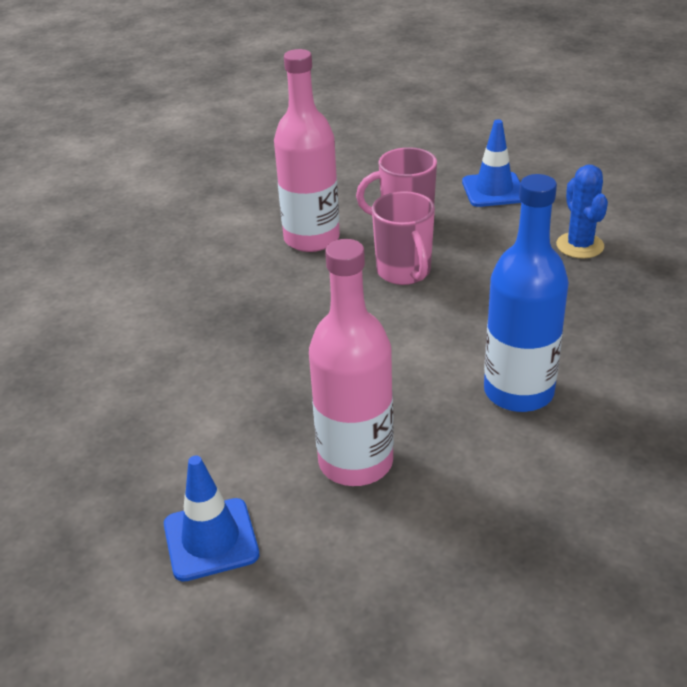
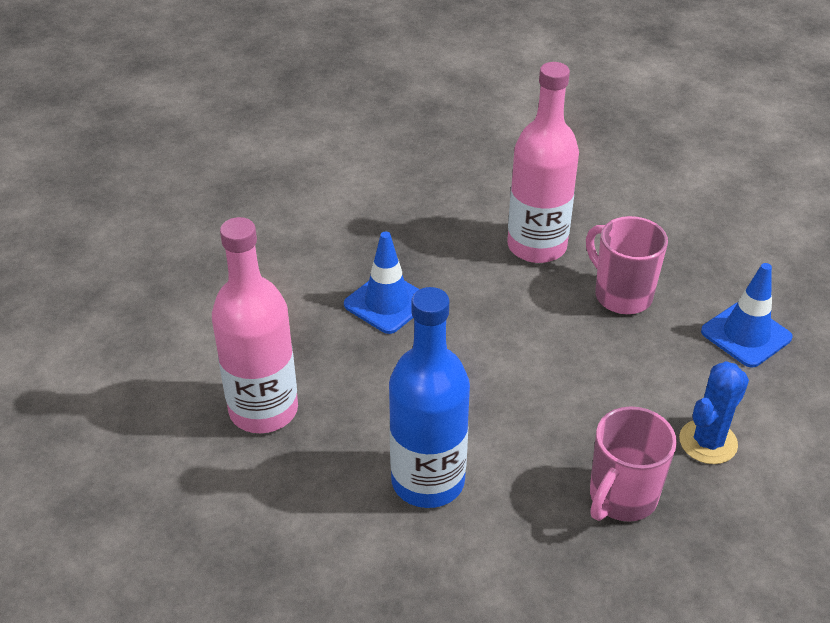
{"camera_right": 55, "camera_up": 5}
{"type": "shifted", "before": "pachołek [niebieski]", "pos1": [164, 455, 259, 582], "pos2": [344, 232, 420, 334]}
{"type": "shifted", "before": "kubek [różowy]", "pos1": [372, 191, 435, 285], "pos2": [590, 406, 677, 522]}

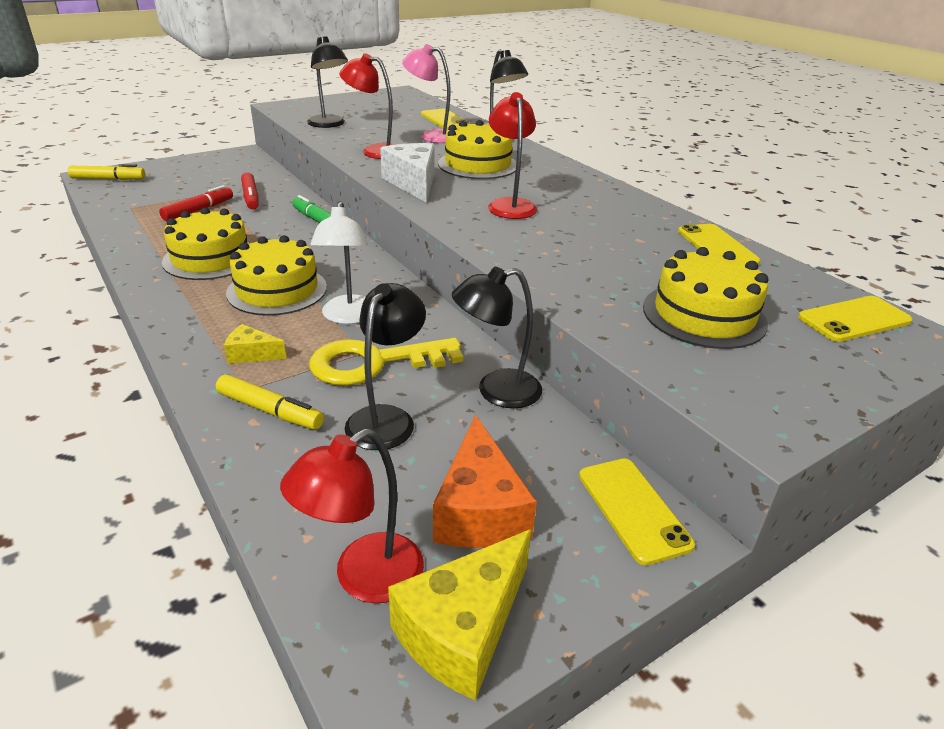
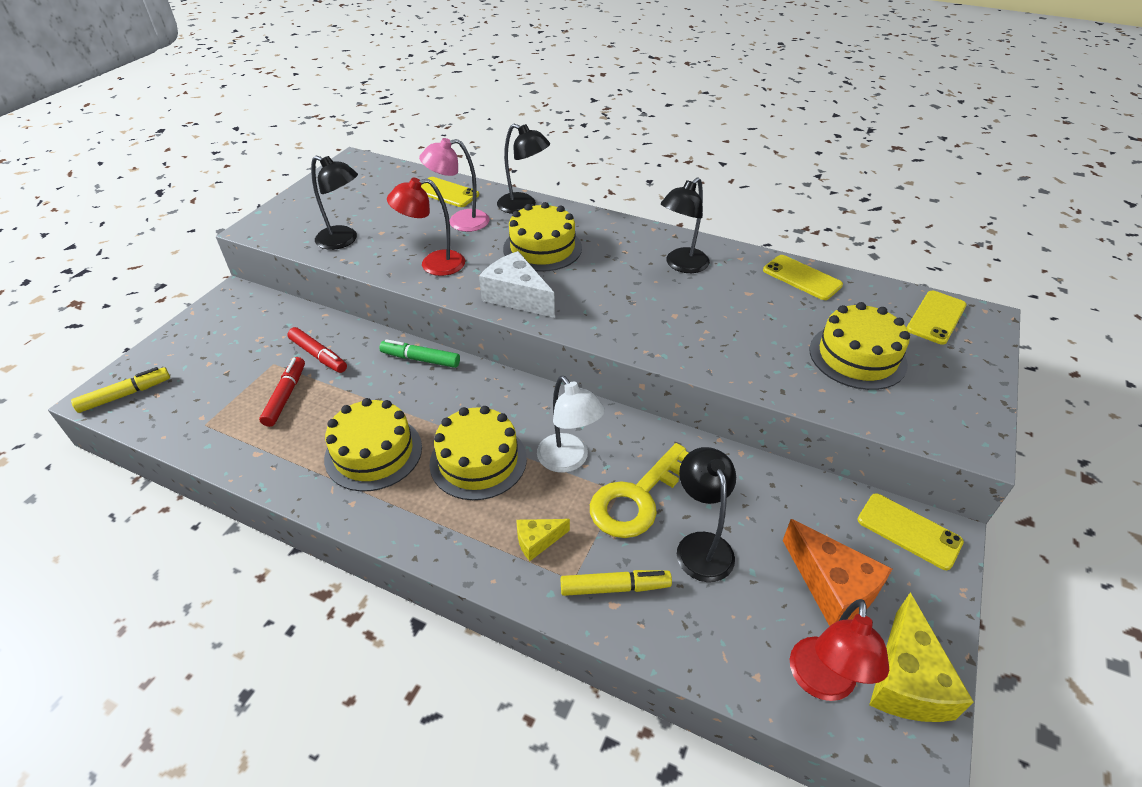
{"camera_right": -30, "camera_up": 10}
{"type": "shifted", "before": "lampka [czarny]", "pos1": [452, 267, 542, 409], "pos2": [661, 177, 710, 273]}
{"type": "gone", "before": "lampka [czerwony]", "pos1": [488, 92, 537, 219]}

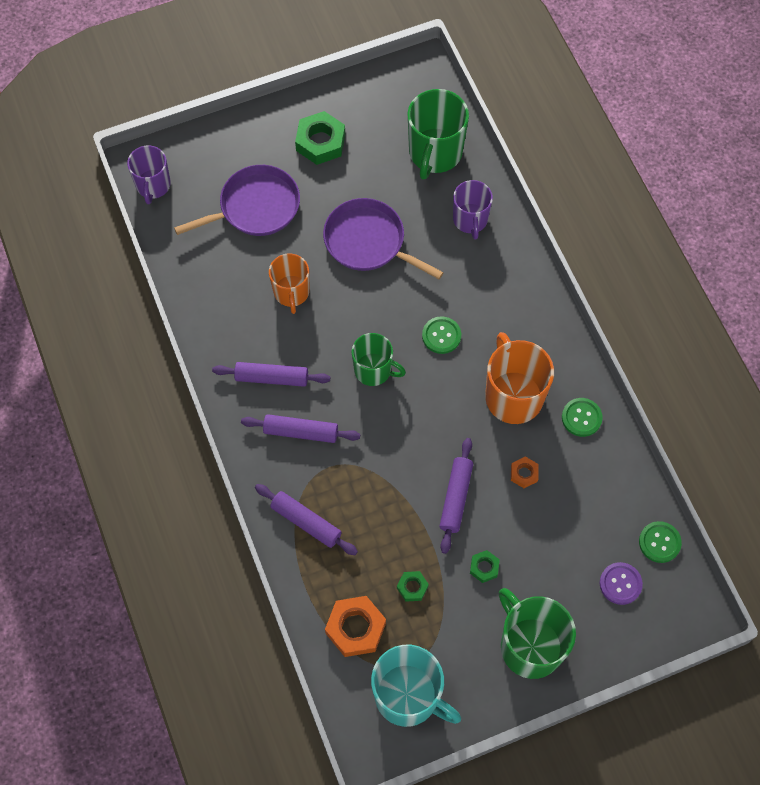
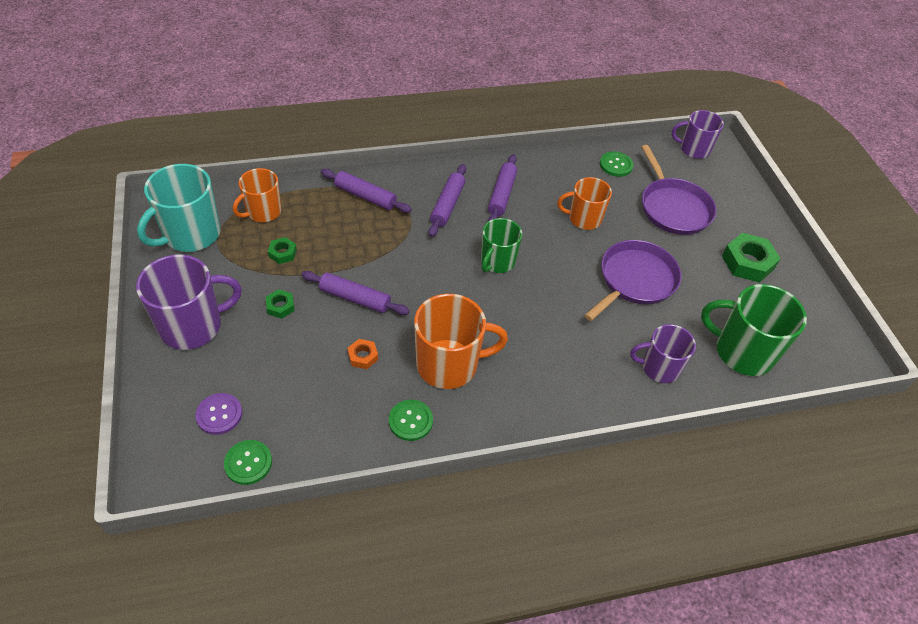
{"camera_right": 95, "camera_up": -15}
{"type": "repainted", "before": "kubek [zielony]", "after": "kubek [fioletowy]", "pos1": [499, 588, 576, 679], "pos2": [136, 254, 242, 350]}
{"type": "swapped", "before": "nakrętka [pomarańczowy]", "after": "kubek [pomarańczowy]", "pos1": [325, 596, 386, 657], "pos2": [233, 168, 282, 222]}
{"type": "rotated", "before": "wałek do ciasta [fioletowy]", "pos1": [255, 484, 358, 555], "pos2": [321, 169, 412, 213], "turn": 75}
{"type": "shifted", "before": "guzik [zielony]", "pos1": [422, 316, 461, 354], "pos2": [600, 151, 634, 177]}

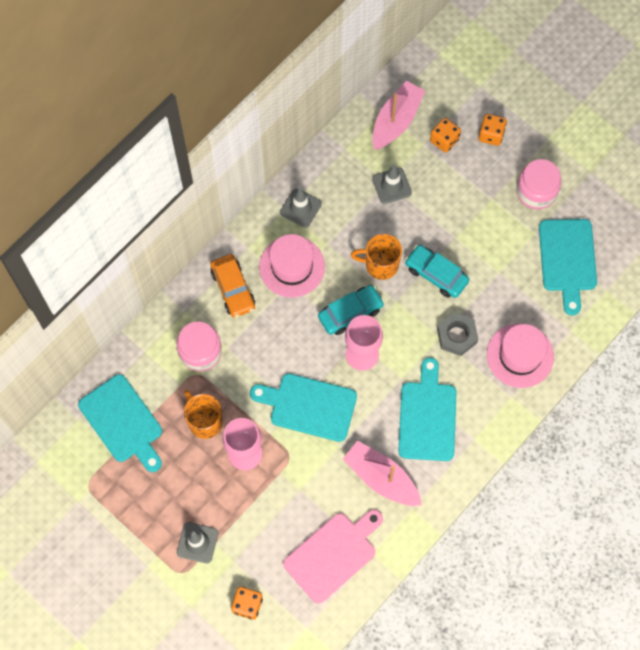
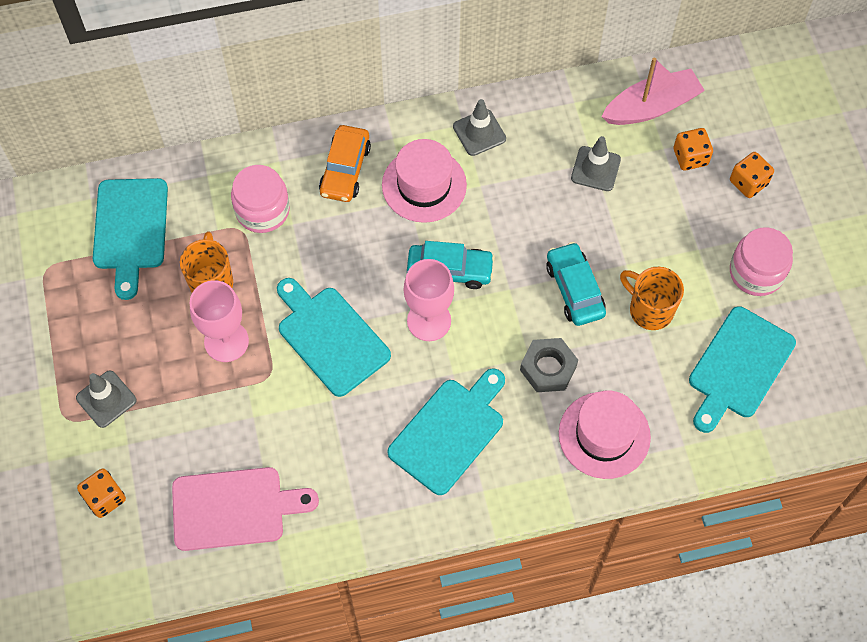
{"camera_right": 35, "camera_up": -5}
{"type": "shifted", "before": "kubek [pomarańczowy]", "pos1": [351, 234, 402, 280], "pos2": [620, 267, 684, 330]}
{"type": "gone", "before": "łódka [różowy]", "pos1": [343, 441, 422, 506]}

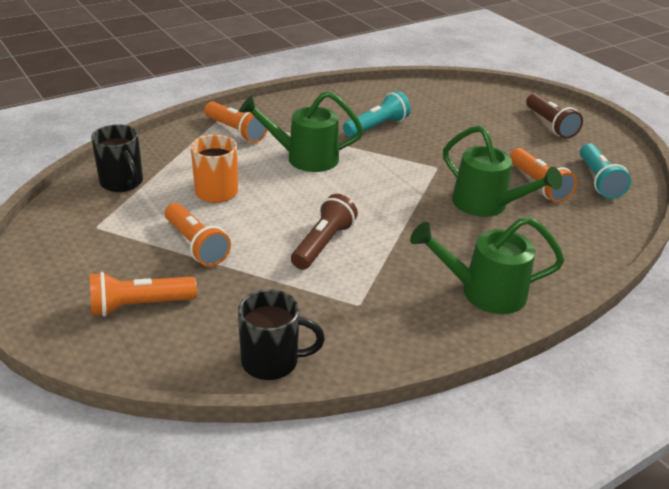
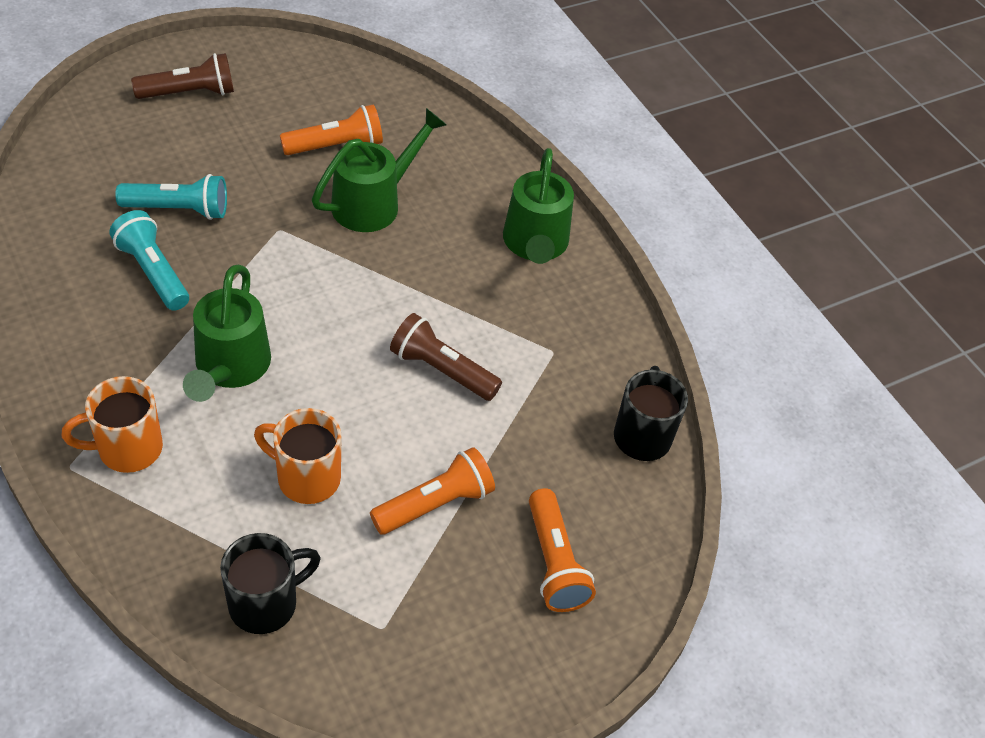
{"camera_right": -90, "camera_up": 15}
{"type": "swapped", "before": "latarka [pomarańczowy]", "after": "kubek [pomarańczowy]", "pos1": [204, 102, 267, 143], "pos2": [62, 376, 163, 473]}
{"type": "shifted", "before": "latarka [turkusowy]", "pos1": [580, 144, 631, 199], "pos2": [115, 174, 227, 220]}

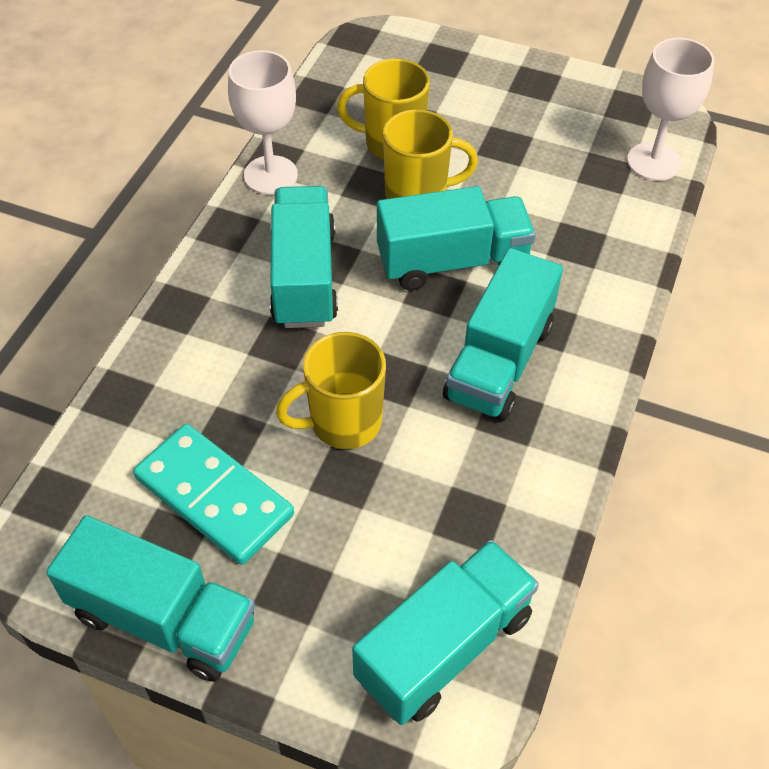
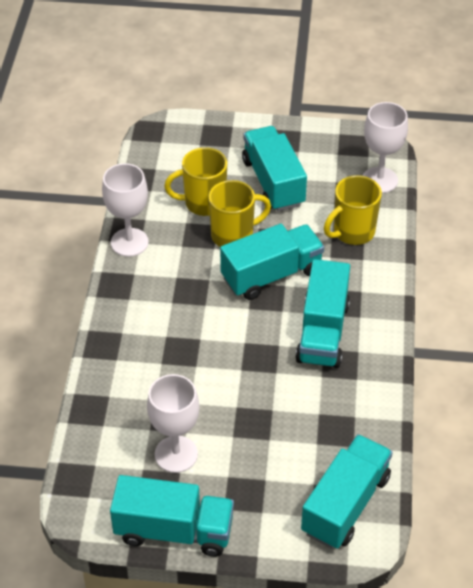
{"camera_right": -15, "camera_up": -5}
{"type": "swapped", "before": "kostka domina [turkusowy]", "after": "kielich [biały]", "pos1": [133, 424, 294, 565], "pos2": [147, 374, 200, 473]}
{"type": "shifted", "before": "ciężarówka [turkusowy]", "pos1": [270, 186, 338, 328], "pos2": [242, 126, 307, 212]}
{"type": "shifted", "before": "kubek [żółty]", "pos1": [276, 332, 386, 449], "pos2": [324, 175, 382, 245]}

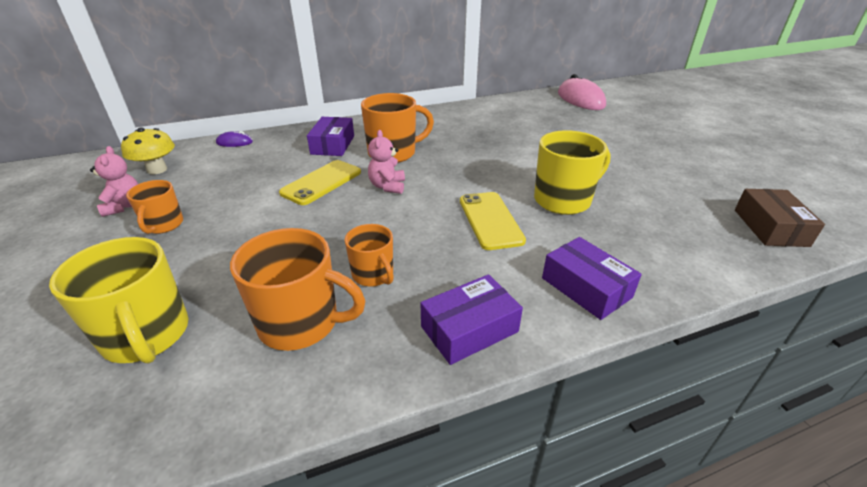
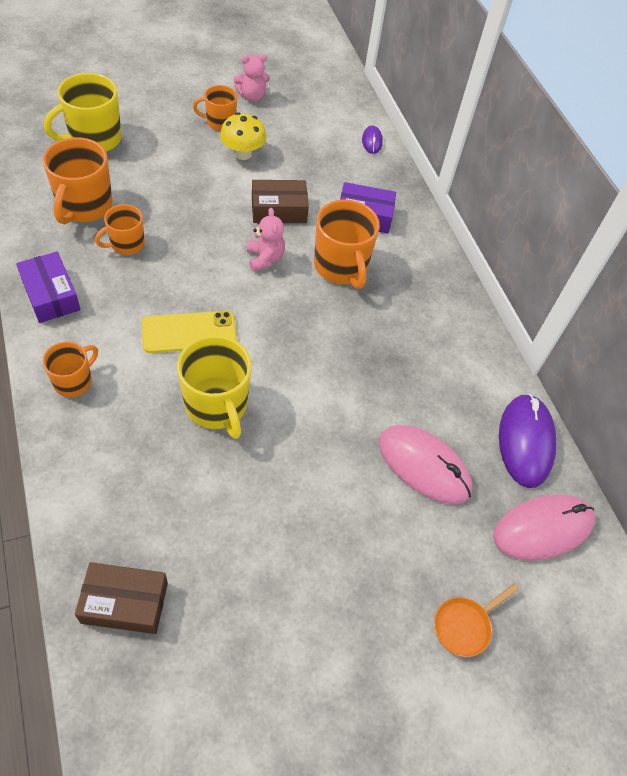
{"camera_right": 85, "camera_up": 20}
{"type": "swapped", "before": "pudełko [fioletowy]", "after": "kubek [pomarańczowy]", "pos1": [542, 237, 642, 320], "pos2": [42, 342, 98, 397]}
{"type": "shifted", "before": "grzyb [żółty]", "pos1": [121, 127, 175, 174], "pos2": [220, 112, 266, 160]}
{"type": "rotated", "before": "miś [różowy]", "pos1": [368, 130, 405, 194], "pos2": [247, 208, 285, 272], "turn": 75}
{"type": "swapped", "before": "telefon [żółty]", "after": "pudełko [brązowy]", "pos1": [279, 160, 361, 205], "pos2": [252, 180, 309, 223]}
{"type": "new", "after": "myszka [różowy]", "pos2": [379, 425, 472, 504]}
{"type": "new", "after": "patelnia [pomarańczowy]", "pos2": [434, 583, 519, 657]}
{"type": "new", "after": "myszka [fioletowy]", "pos2": [499, 394, 557, 488]}

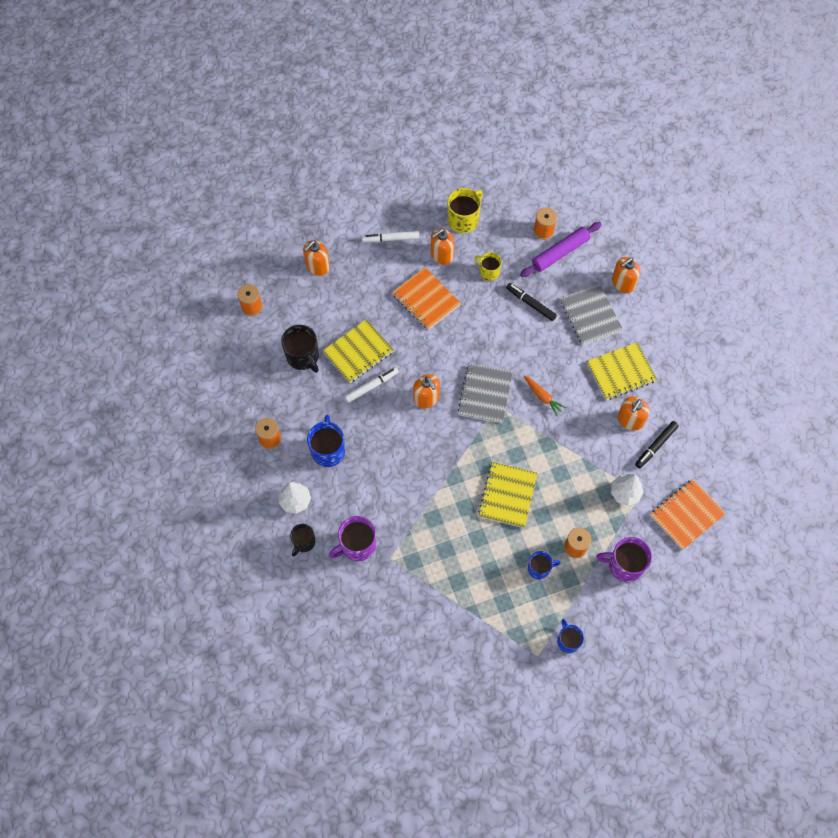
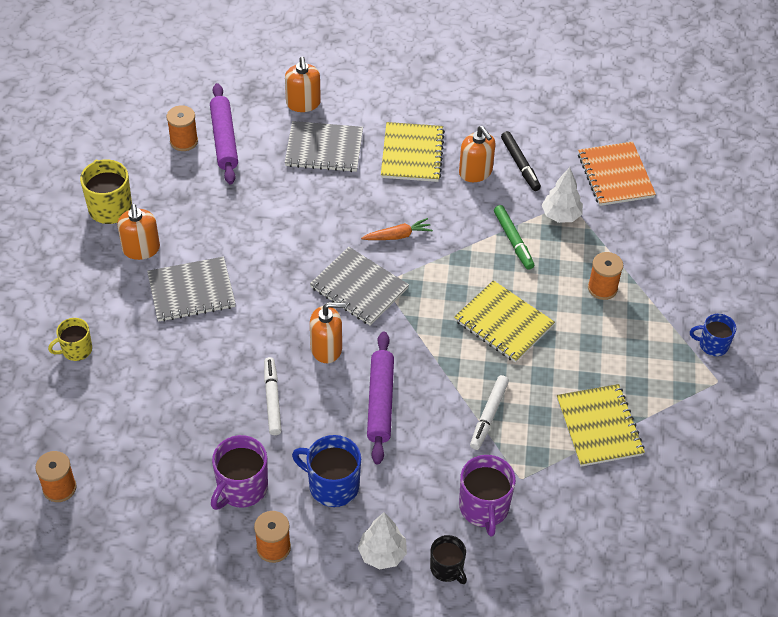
{"camera_right": -65, "camera_up": -15}
{"type": "shifted", "before": "kubek [żółty]", "pos1": [475, 252, 502, 281], "pos2": [48, 318, 92, 361]}
{"type": "repainted", "before": "zeszyt [pomarańczowy]", "after": "zeszyt [szary]", "pos1": [392, 267, 461, 330], "pos2": [147, 257, 236, 322]}
{"type": "shifted", "before": "kubek [fioletowy]", "pos1": [596, 537, 652, 582], "pos2": [211, 435, 268, 510]}
{"type": "new", "after": "wałek do ciasta [fioletowy]", "pos2": [367, 332, 394, 464]}
{"type": "shifted", "before": "flamaster [biały]", "pos1": [362, 231, 419, 242], "pos2": [470, 375, 509, 450]}
{"type": "new", "after": "flamaster [zielony]", "pos2": [494, 205, 534, 270]}
{"type": "shifted", "before": "zeszyt [żółty]", "pos1": [323, 319, 394, 383], "pos2": [557, 384, 645, 467]}
{"type": "gone", "before": "kubek [czarny]", "pos1": [281, 325, 319, 373]}
{"type": "gone", "before": "dozownik mydła [pomarańczowy]", "pos1": [303, 240, 330, 276]}
{"type": "gone", "before": "flamaster [czarny]", "pos1": [506, 283, 557, 321]}
{"type": "gone", "before": "kubek [niebieski]", "pos1": [528, 551, 560, 580]}

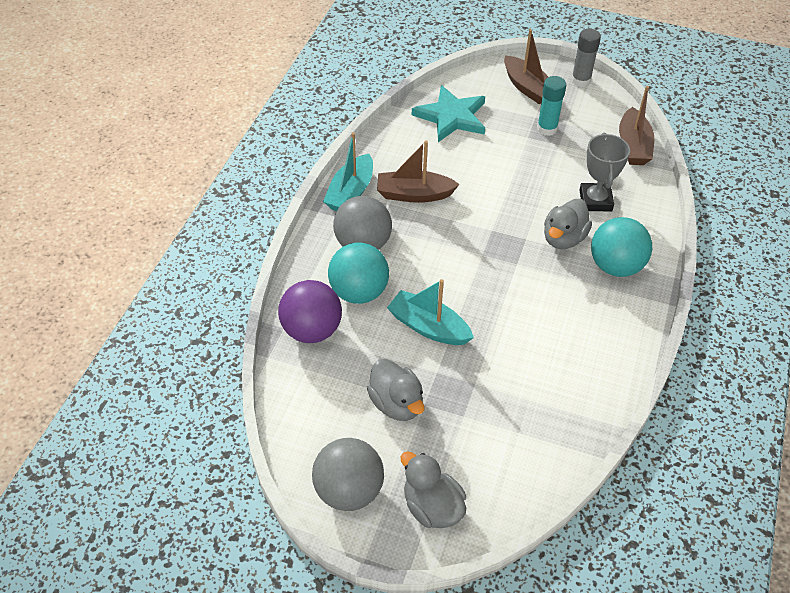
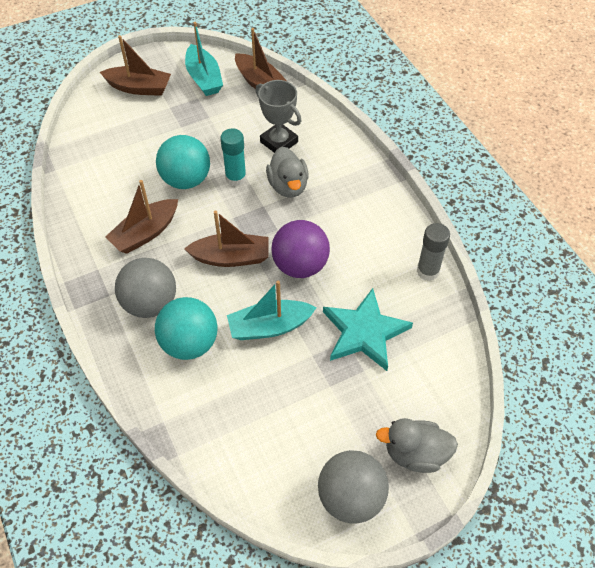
{"camera_right": -45, "camera_up": 5}
{"type": "shifted", "before": "piłka [turkusowy]", "pos1": [591, 217, 652, 277], "pos2": [156, 135, 210, 189]}
{"type": "new", "after": "łódka [brązowy]", "pos2": [184, 211, 269, 267]}
{"type": "shifted", "before": "łódka [turkusowy]", "pos1": [323, 132, 373, 211], "pos2": [185, 22, 223, 96]}
{"type": "shifted", "before": "klej w sztyfcie [turkusowy]", "pos1": [537, 76, 566, 136], "pos2": [220, 128, 247, 186]}
{"type": "shifted", "before": "piłka [fioletowy]", "pos1": [278, 280, 342, 343], "pos2": [271, 220, 330, 278]}
{"type": "shifted", "before": "gwiazda [turkusowy]", "pos1": [412, 85, 485, 142], "pos2": [323, 288, 413, 371]}
{"type": "shifted", "before": "klej w sztyfcie [szary]", "pos1": [571, 29, 601, 87], "pos2": [417, 223, 450, 281]}
{"type": "gone", "before": "kaczka [szary]", "pos1": [367, 359, 425, 421]}

